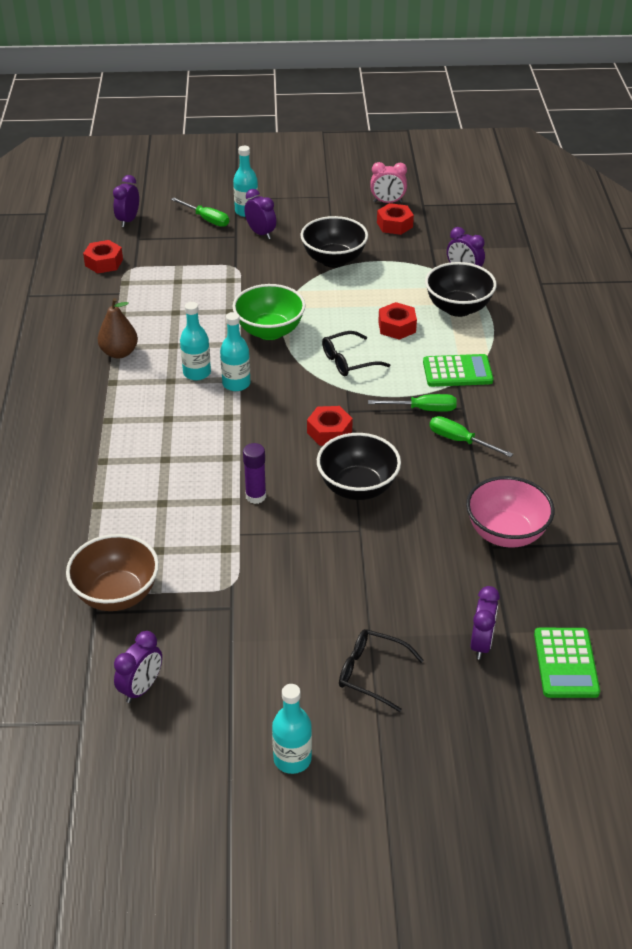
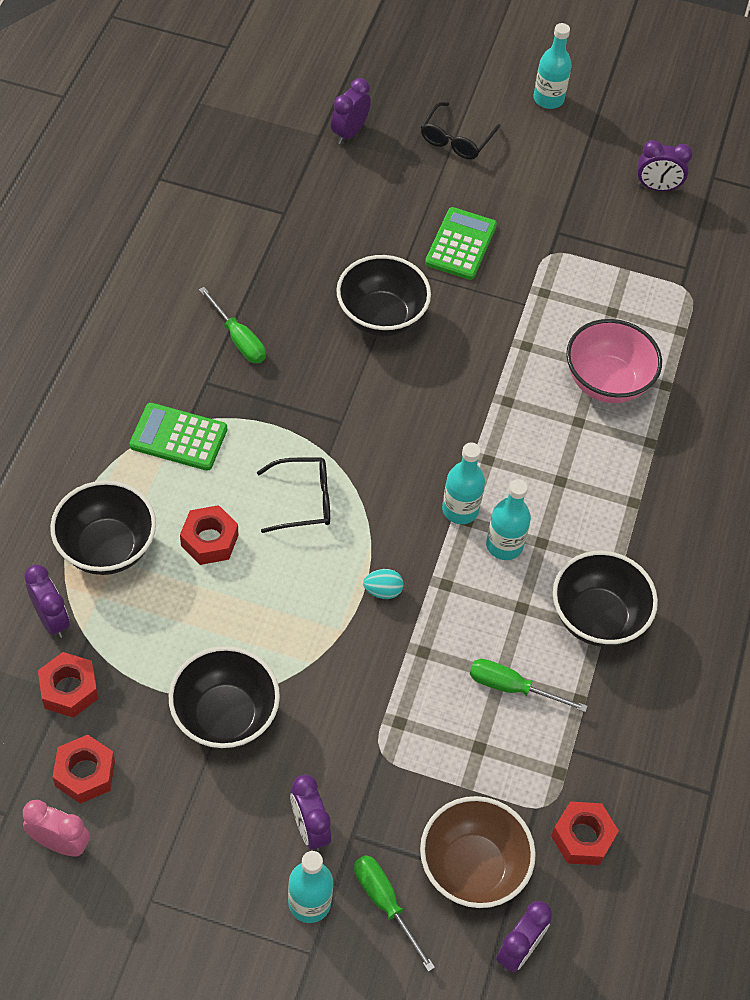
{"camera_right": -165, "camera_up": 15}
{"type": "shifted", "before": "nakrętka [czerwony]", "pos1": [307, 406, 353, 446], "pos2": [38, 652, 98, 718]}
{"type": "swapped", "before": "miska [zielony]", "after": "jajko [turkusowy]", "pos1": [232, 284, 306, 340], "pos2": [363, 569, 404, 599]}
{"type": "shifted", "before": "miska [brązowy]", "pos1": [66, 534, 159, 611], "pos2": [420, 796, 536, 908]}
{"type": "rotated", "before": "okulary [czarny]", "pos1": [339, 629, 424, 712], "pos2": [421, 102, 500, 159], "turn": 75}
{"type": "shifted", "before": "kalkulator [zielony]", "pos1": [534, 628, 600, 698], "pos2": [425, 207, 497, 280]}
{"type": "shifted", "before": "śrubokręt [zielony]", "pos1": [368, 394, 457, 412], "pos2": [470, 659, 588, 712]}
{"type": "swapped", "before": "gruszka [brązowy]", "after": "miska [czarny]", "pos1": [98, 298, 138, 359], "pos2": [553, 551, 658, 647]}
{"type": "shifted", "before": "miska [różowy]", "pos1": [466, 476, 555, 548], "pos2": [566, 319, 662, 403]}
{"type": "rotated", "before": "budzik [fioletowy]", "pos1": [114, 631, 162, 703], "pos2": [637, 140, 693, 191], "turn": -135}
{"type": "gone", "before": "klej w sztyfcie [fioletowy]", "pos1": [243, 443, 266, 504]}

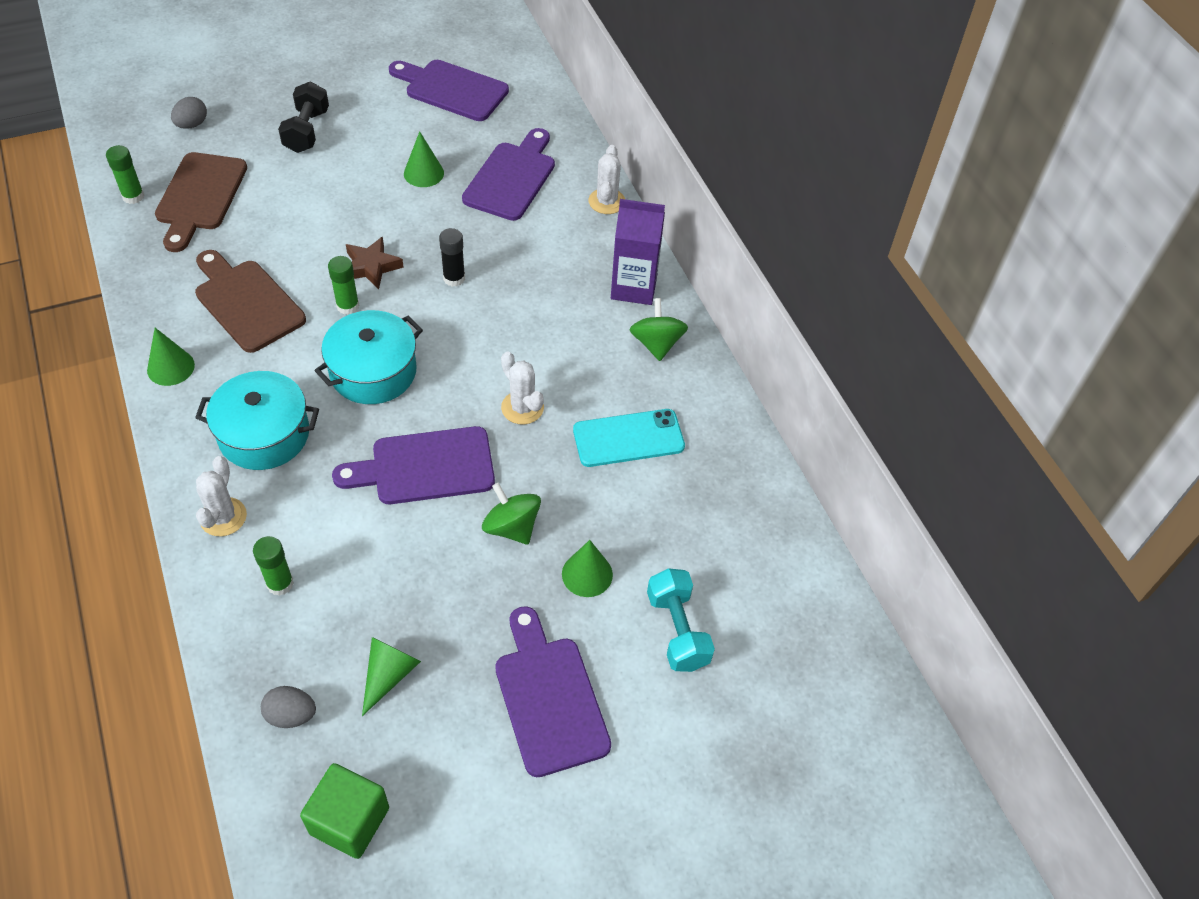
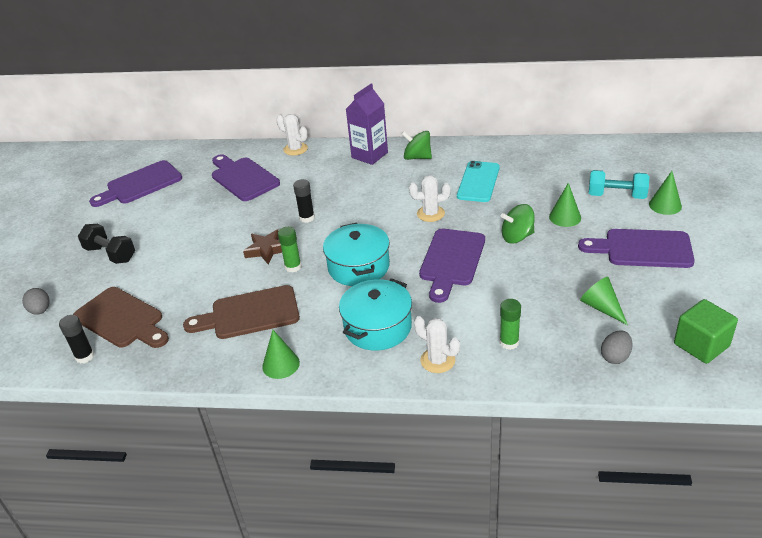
{"camera_right": -55, "camera_up": -15}
{"type": "repainted", "before": "klej w sztyfcie [zielony]", "after": "klej w sztyfcie [czarny]", "pos1": [106, 145, 144, 204], "pos2": [59, 315, 94, 363]}
{"type": "shifted", "before": "stożek [zielony]", "pos1": [404, 131, 444, 187], "pos2": [649, 171, 682, 215]}

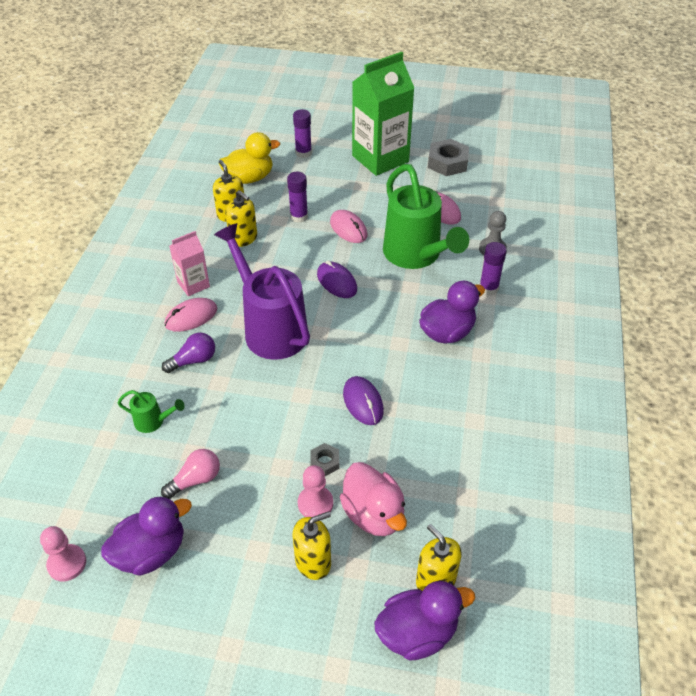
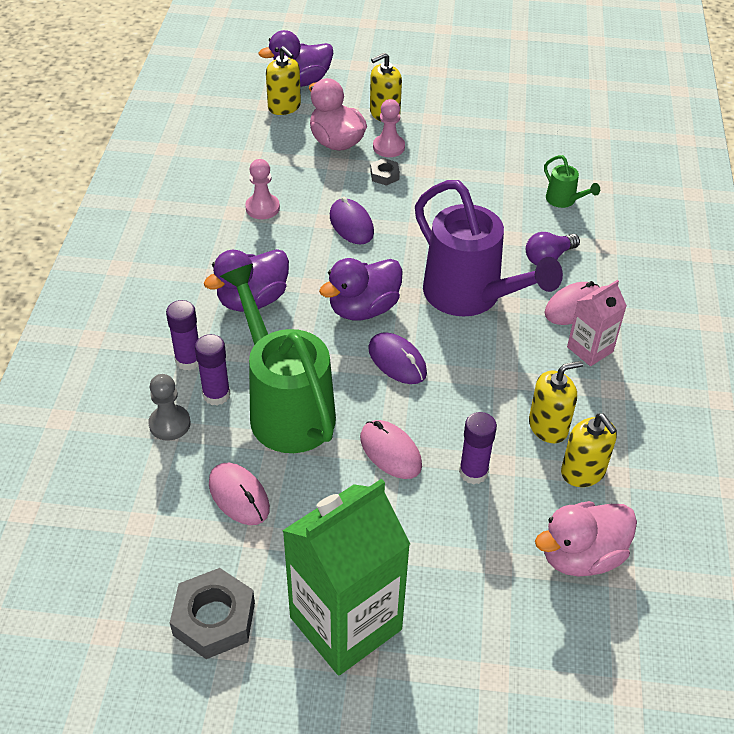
{"camera_right": 175, "camera_up": 0}
{"type": "shifted", "before": "klej w sztyfcie [fioletowy]", "pos1": [293, 109, 312, 158], "pos2": [195, 334, 231, 405]}
{"type": "shifted", "before": "pionek [różowy]", "pos1": [40, 526, 86, 582], "pos2": [245, 159, 280, 219]}
{"type": "shifted", "before": "kaczka [fioletowy]", "pos1": [101, 496, 192, 576], "pos2": [319, 258, 403, 320]}
{"type": "rotated", "before": "dozownik mydła [żółty]", "pos1": [225, 190, 257, 247], "pos2": [529, 361, 583, 443], "turn": 120}
{"type": "repainted", "before": "kaczka [żółty]", "after": "kaczka [różowy]", "pos1": [219, 132, 280, 184], "pos2": [535, 501, 637, 577]}
{"type": "rotated", "before": "konewka [zielony]", "pos1": [118, 390, 185, 433], "pos2": [544, 155, 600, 208], "turn": -135}
{"type": "gone", "before": "żarówka [różowy]", "pos1": [161, 449, 220, 499]}

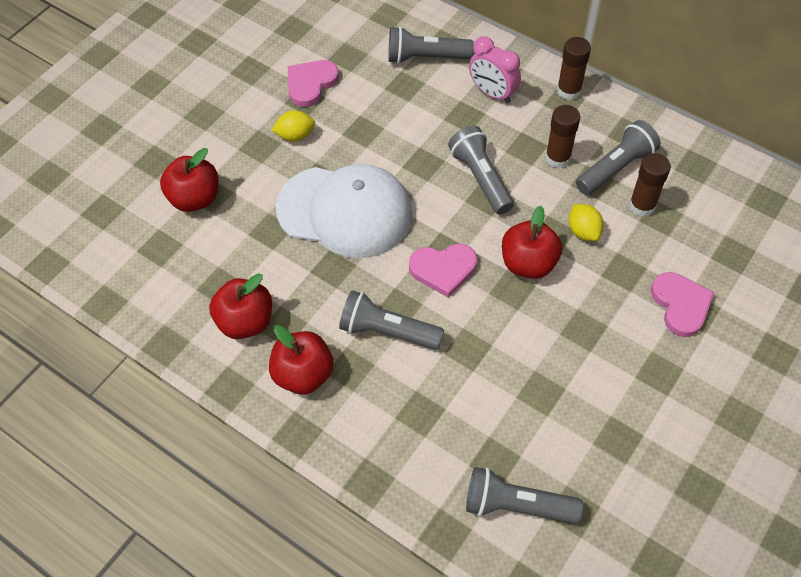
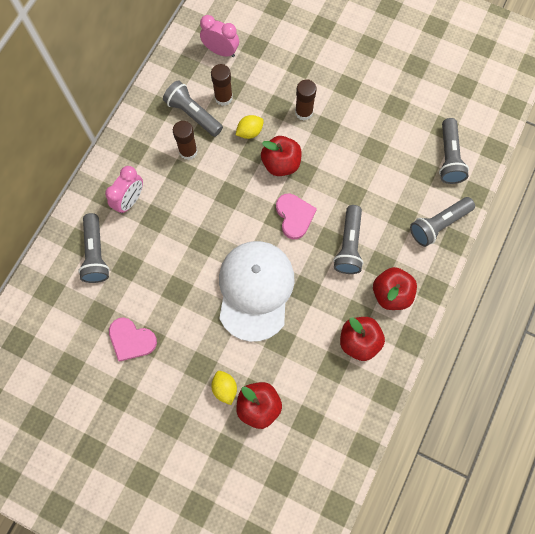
{"camera_right": -100, "camera_up": 15}
{"type": "new", "after": "budzik [różowy]", "pos2": [200, 15, 239, 57]}
{"type": "shifted", "before": "cytryna [żółty]", "pos1": [272, 110, 315, 142], "pos2": [211, 371, 237, 405]}
{"type": "shifted", "before": "klej w sztyfcie [brązowy]", "pos1": [557, 37, 591, 100], "pos2": [295, 79, 317, 121]}
{"type": "shifted", "before": "latarka [szary]", "pos1": [448, 126, 514, 215], "pos2": [410, 197, 475, 247]}
{"type": "gone", "before": "serce [różowy]", "pos1": [651, 272, 715, 337]}

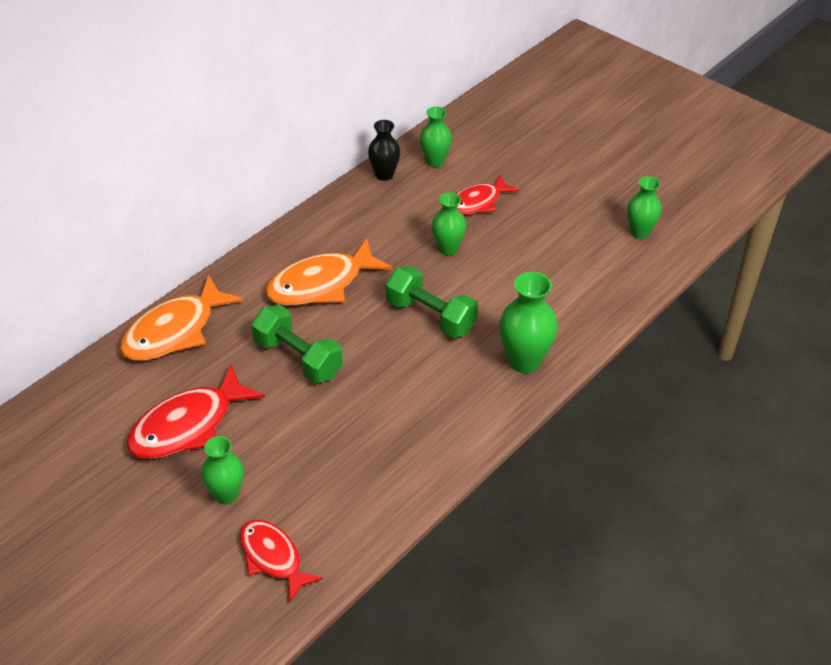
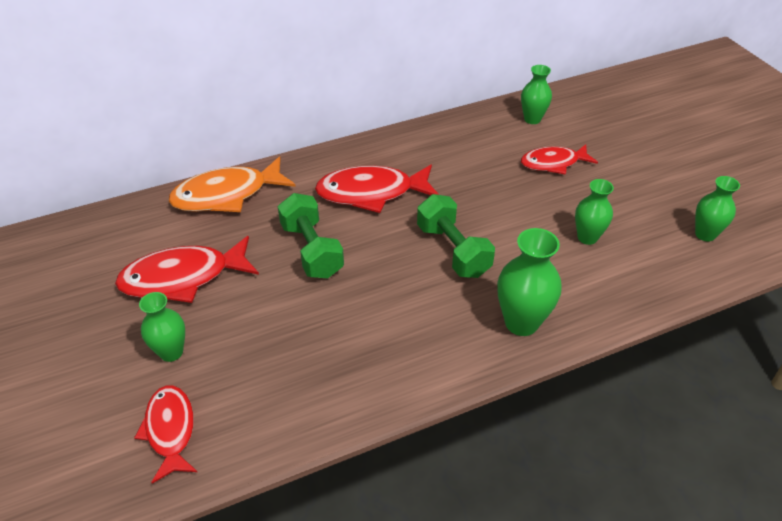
{"camera_right": 25, "camera_up": 0}
{"type": "repainted", "before": "ryba [pomarańczowy]", "after": "ryba [czerwony]", "pos1": [265, 238, 392, 305], "pos2": [315, 165, 439, 213]}
{"type": "shifted", "before": "wazon [zielony]", "pos1": [432, 192, 466, 255], "pos2": [575, 179, 614, 245]}
{"type": "gone", "before": "wazon [czarny]", "pos1": [368, 120, 401, 181]}

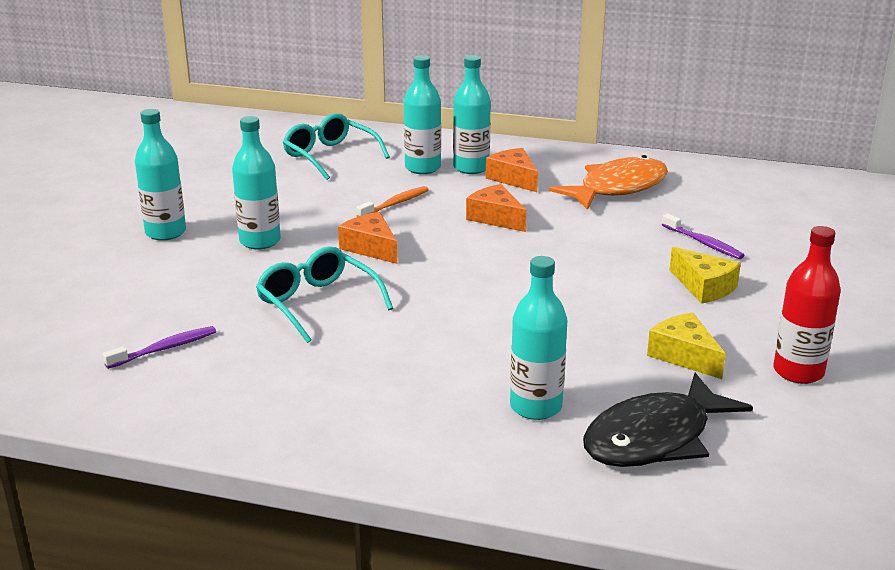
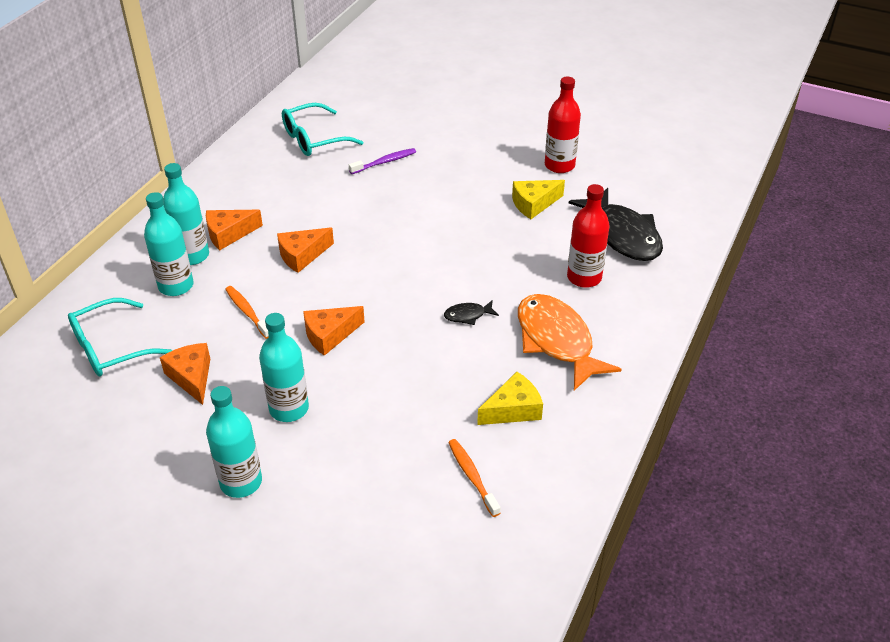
{"camera_right": -80, "camera_up": 15}
{"type": "new", "after": "ser [pomarańczowy]", "pos2": [160, 343, 210, 405]}
{"type": "shifted", "before": "okulary [turkusowy]", "pos1": [256, 246, 393, 343], "pos2": [282, 103, 363, 156]}
{"type": "new", "after": "ryba [czarny]", "pos2": [444, 300, 499, 325]}
{"type": "repainted", "before": "szczoteczka do zębów [fioletowy]", "after": "szczoteczka do zębów [pomarańczowy]", "pos1": [103, 326, 216, 369], "pos2": [448, 439, 500, 517]}
{"type": "shifted", "before": "ser [żółty]", "pos1": [669, 247, 741, 304], "pos2": [477, 372, 543, 425]}
{"type": "shifted", "before": "ryba [pomarańczowy]", "pos1": [549, 155, 668, 210], "pos2": [518, 294, 622, 391]}
{"type": "repainted", "before": "butelka [turkusowy]", "after": "butelka [czerwony]", "pos1": [510, 256, 567, 420], "pos2": [567, 184, 610, 288]}

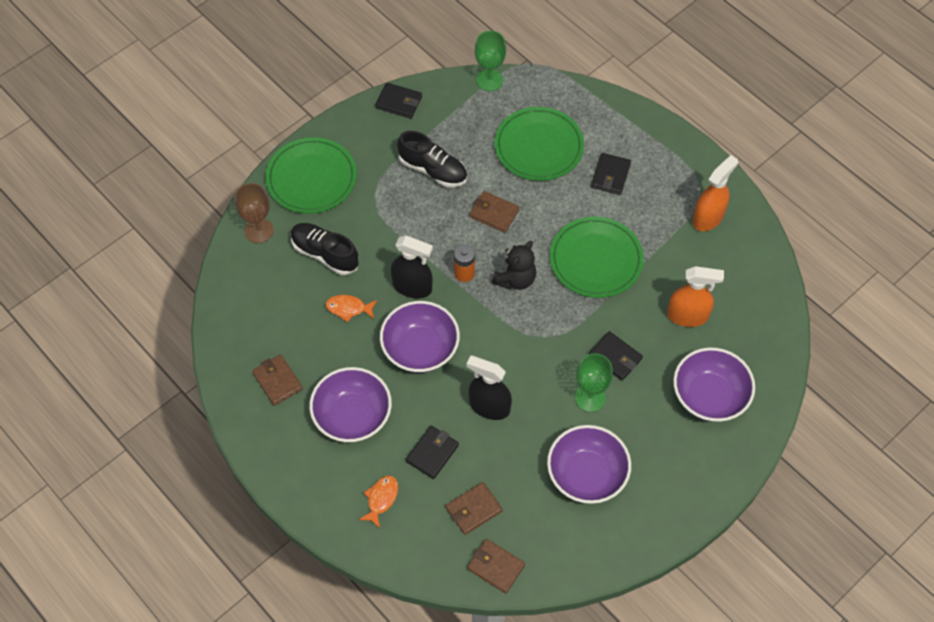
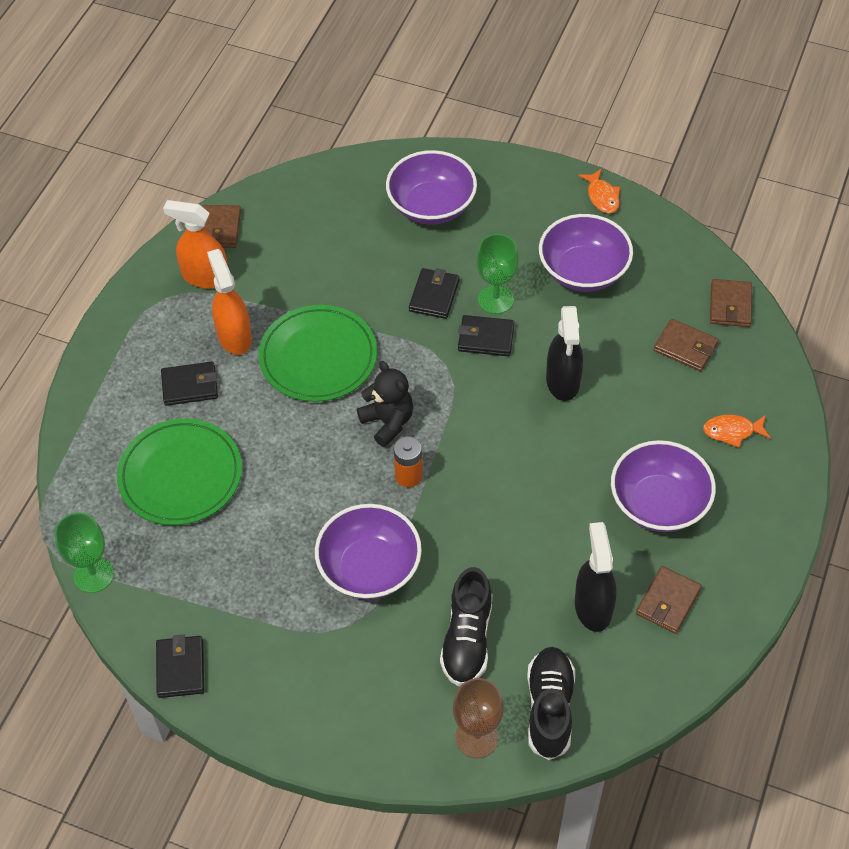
{"camera_right": -115, "camera_up": -5}
{"type": "shifted", "before": "portfel [brązowy]", "pos1": [469, 191, 519, 233], "pos2": [202, 205, 241, 248]}
{"type": "shifted", "before": "spryskiwacz [pomarańczowy]", "pos1": [667, 266, 724, 327], "pos2": [207, 249, 252, 355]}
{"type": "shifted", "before": "miska [fioletowy]", "pos1": [380, 301, 460, 373], "pos2": [315, 504, 422, 600]}
{"type": "rotated", "before": "miś [czarny]", "pos1": [492, 241, 536, 290], "pos2": [357, 361, 413, 447], "turn": 45}
{"type": "shifted", "before": "portfel [czarny]", "pos1": [406, 425, 459, 479], "pos2": [458, 315, 515, 356]}
{"type": "shifted", "before": "but [czarny]", "pos1": [397, 131, 467, 187], "pos2": [527, 647, 575, 760]}
{"type": "shifted", "before": "spryskiwacz [czarny]", "pos1": [391, 236, 433, 299], "pos2": [575, 522, 616, 632]}
{"type": "shifted", "before": "ryba [pomarańczowy]", "pos1": [326, 295, 378, 322], "pos2": [578, 168, 620, 213]}
{"type": "gone", "before": "talerz [zielony]", "pos1": [266, 137, 357, 214]}

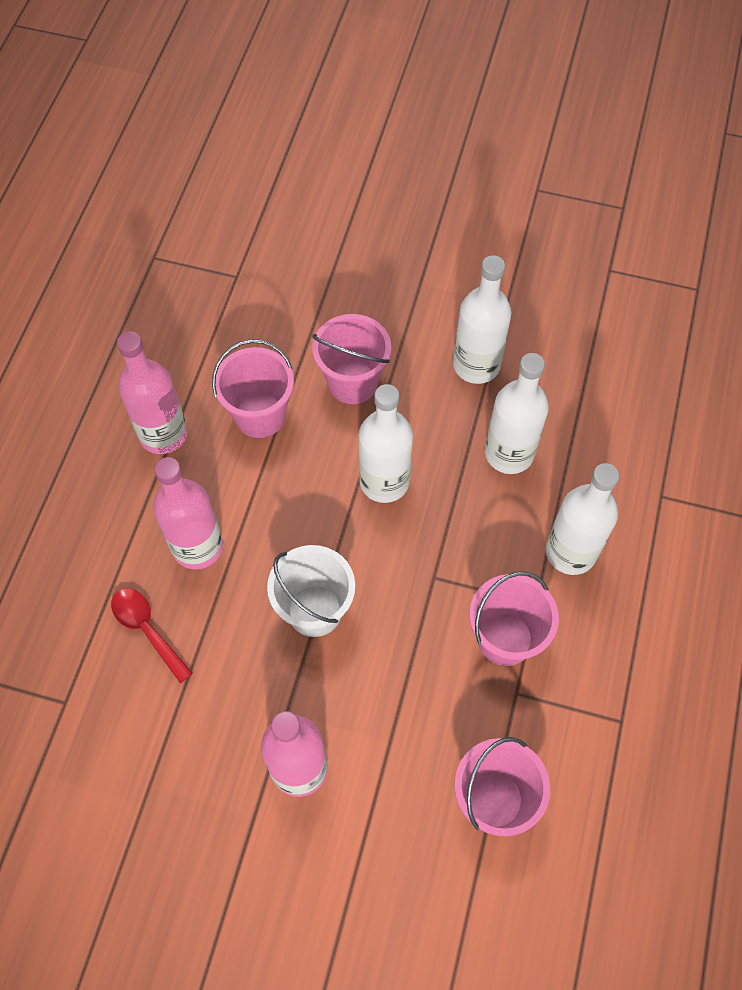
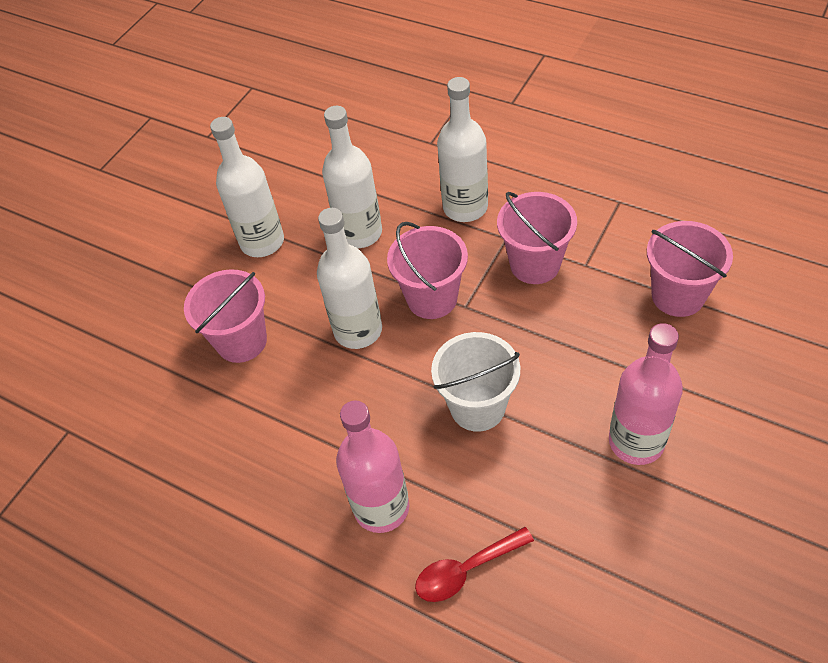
{"camera_right": -70, "camera_up": -10}
{"type": "shifted", "before": "wiadro [różowy]", "pos1": [212, 339, 294, 438], "pos2": [387, 222, 468, 319]}
{"type": "gone", "before": "butelka [różowy]", "pos1": [117, 331, 188, 454]}

